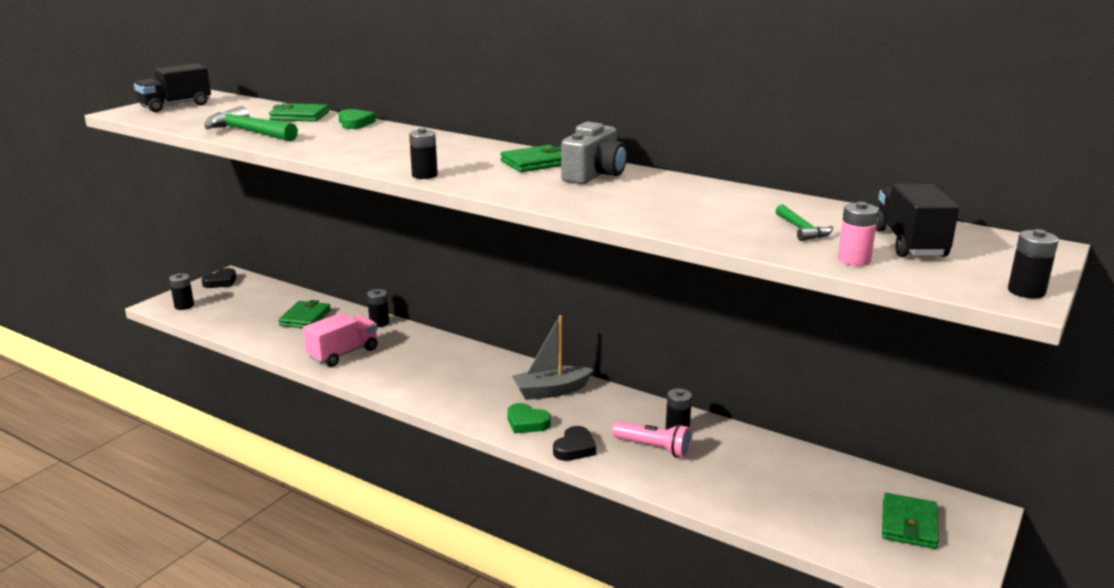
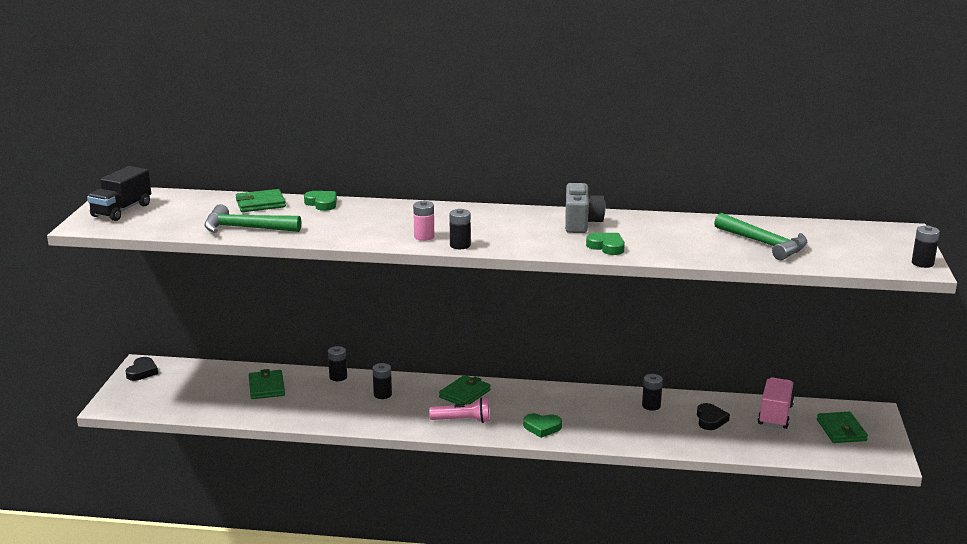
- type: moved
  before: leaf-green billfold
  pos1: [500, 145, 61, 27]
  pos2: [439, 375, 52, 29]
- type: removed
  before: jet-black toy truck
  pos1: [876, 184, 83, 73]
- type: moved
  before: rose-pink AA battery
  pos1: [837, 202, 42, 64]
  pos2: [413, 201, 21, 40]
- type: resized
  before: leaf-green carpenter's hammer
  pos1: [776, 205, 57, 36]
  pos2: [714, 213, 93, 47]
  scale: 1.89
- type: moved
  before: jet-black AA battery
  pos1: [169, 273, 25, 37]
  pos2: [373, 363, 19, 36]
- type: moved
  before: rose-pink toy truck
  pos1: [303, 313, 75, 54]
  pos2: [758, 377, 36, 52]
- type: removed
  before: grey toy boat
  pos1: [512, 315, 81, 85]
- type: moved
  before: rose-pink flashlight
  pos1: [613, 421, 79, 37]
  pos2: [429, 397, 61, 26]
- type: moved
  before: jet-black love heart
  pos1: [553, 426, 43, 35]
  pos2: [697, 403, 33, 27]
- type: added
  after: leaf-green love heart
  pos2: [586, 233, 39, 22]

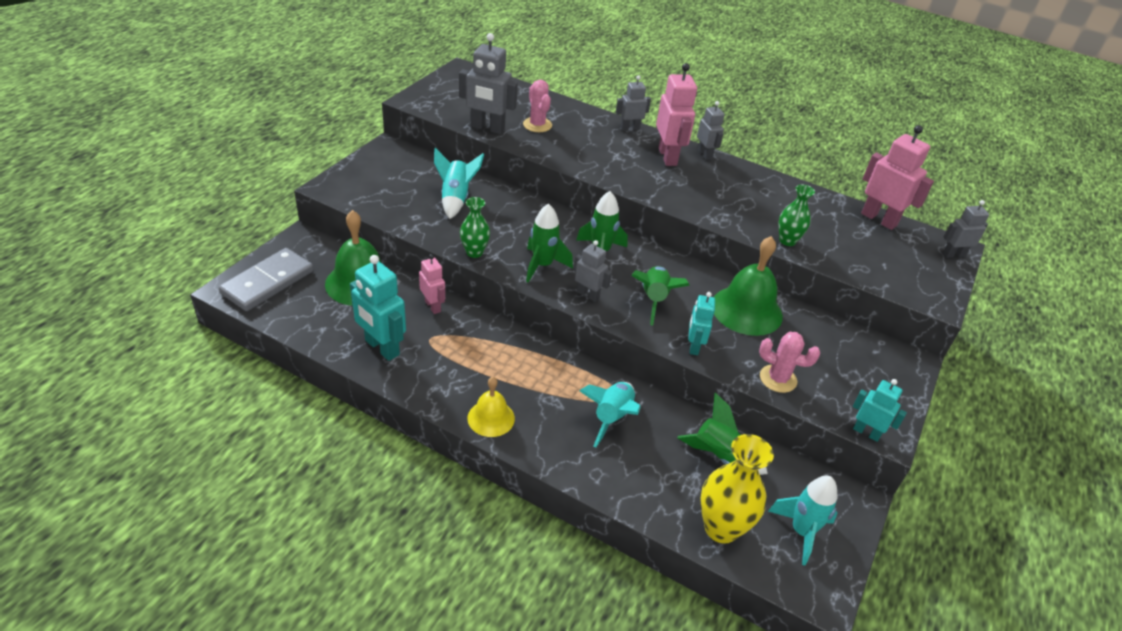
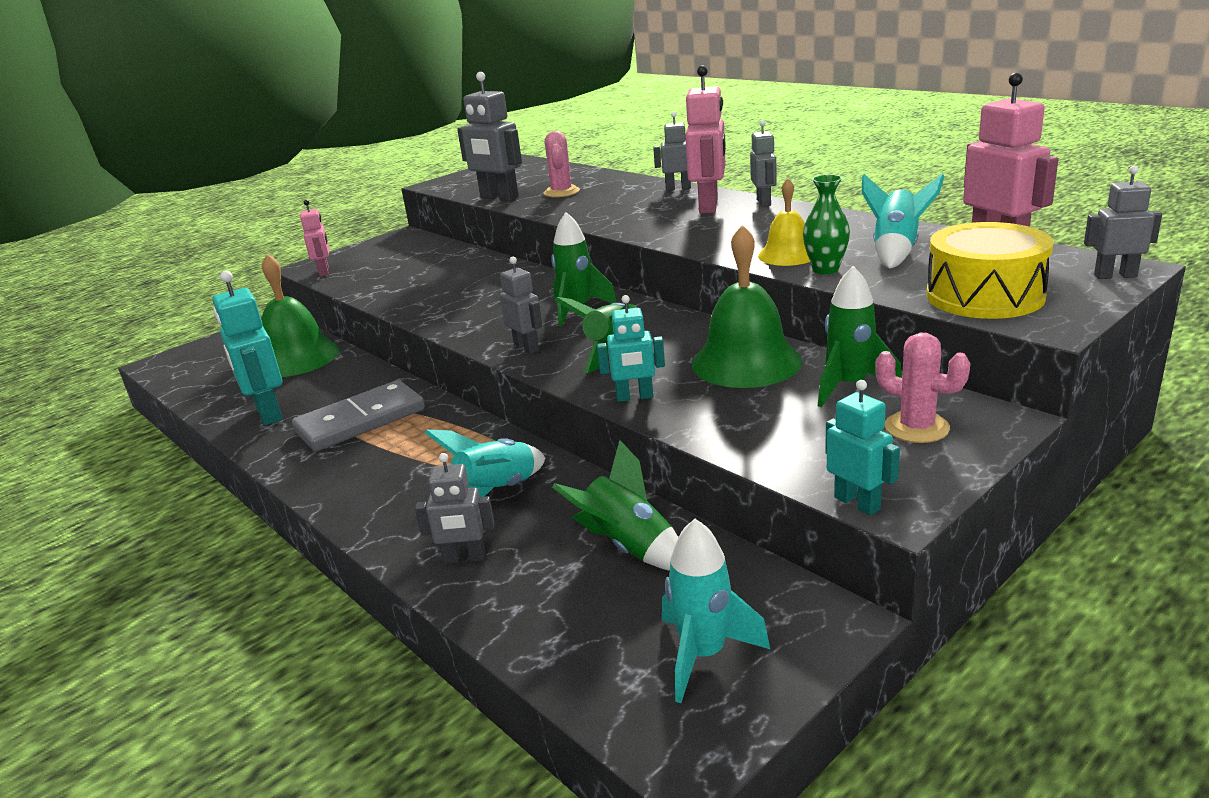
- type: moved
  before: turquoise rocket
  pos1: [434, 148, 50, 71]
  pos2: [862, 174, 83, 95]
- type: removed
  before: leaf-green tall vase
  pos1: [460, 197, 30, 61]
- type: moved
  before: leaf-green rocket
  pos1: [526, 204, 47, 79]
  pos2: [818, 266, 84, 141]
- type: moved
  before: grey domino piece
  pos1: [219, 248, 94, 63]
  pos2: [292, 380, 133, 72]
- type: moved
  before: rose-pink robot
  pos1: [419, 254, 26, 60]
  pos2: [300, 200, 29, 76]
- type: turned
  before: turquoise robot
  pos1: [688, 292, 27, 63]
  pos2: [597, 295, 68, 107]
  turn: -120
- type: moved
  before: rose-pink cactus
  pos1: [759, 332, 61, 61]
  pos2: [875, 332, 96, 111]
- type: moved
  before: golden bell
  pos1: [468, 377, 47, 60]
  pos2: [758, 178, 52, 88]
- type: removed
  before: golden tall vase
  pos1: [700, 434, 74, 110]
- type: added
  after: golden toy drum
  pos2: [926, 222, 128, 97]
- type: added
  after: grey robot
  pos2: [415, 453, 80, 111]

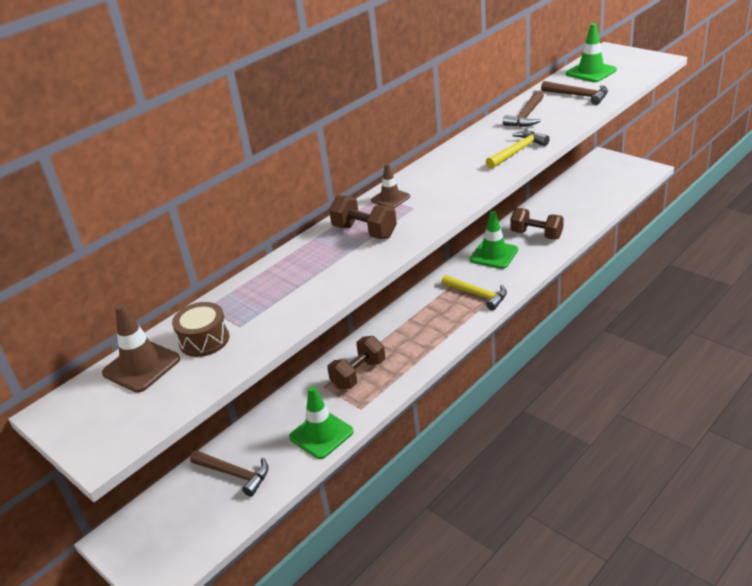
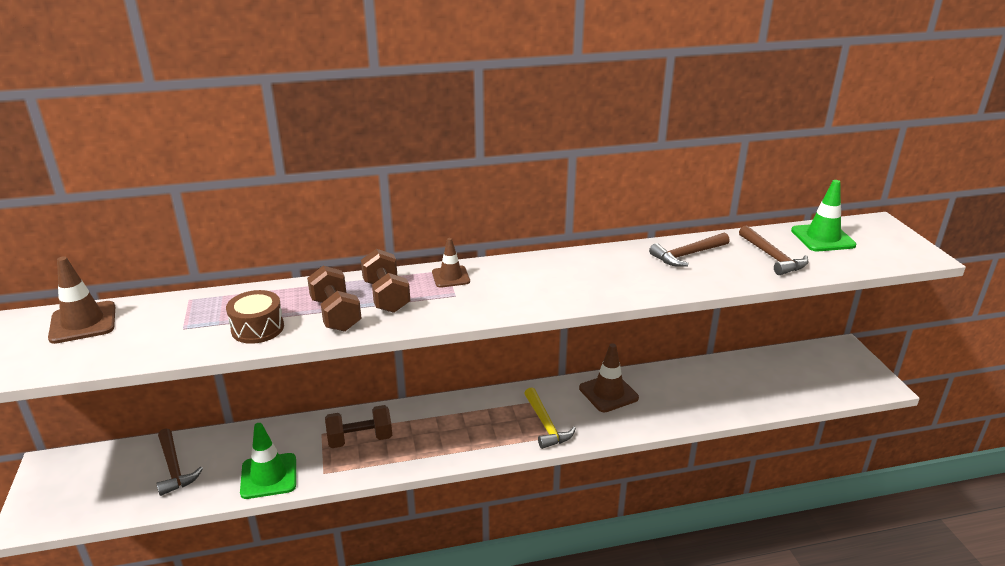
- type: removed
  before: golden carpenter's hammer
  pos1: [486, 131, 64, 38]
- type: moved
  before: dark brown free weight
  pos1: [510, 208, 54, 32]
  pos2: [307, 266, 55, 66]
- type: recoloured
  before: leaf-green traffic cone
  after: dark brown traffic cone
  pos1: [470, 211, 48, 58]
  pos2: [579, 343, 60, 69]
- type: moved
  before: dark brown toy drum
  pos1: [172, 302, 57, 55]
  pos2: [226, 290, 58, 54]

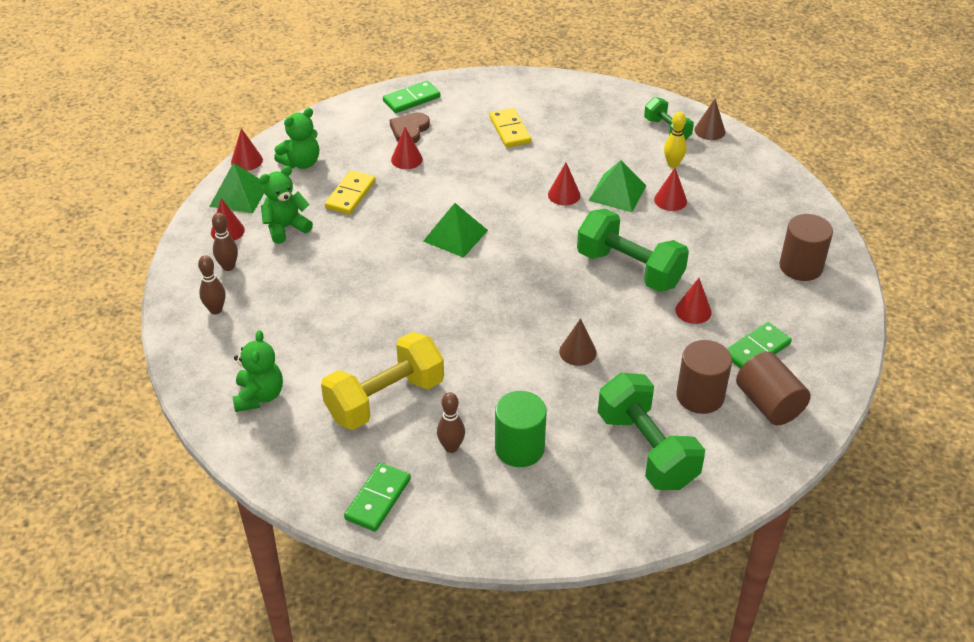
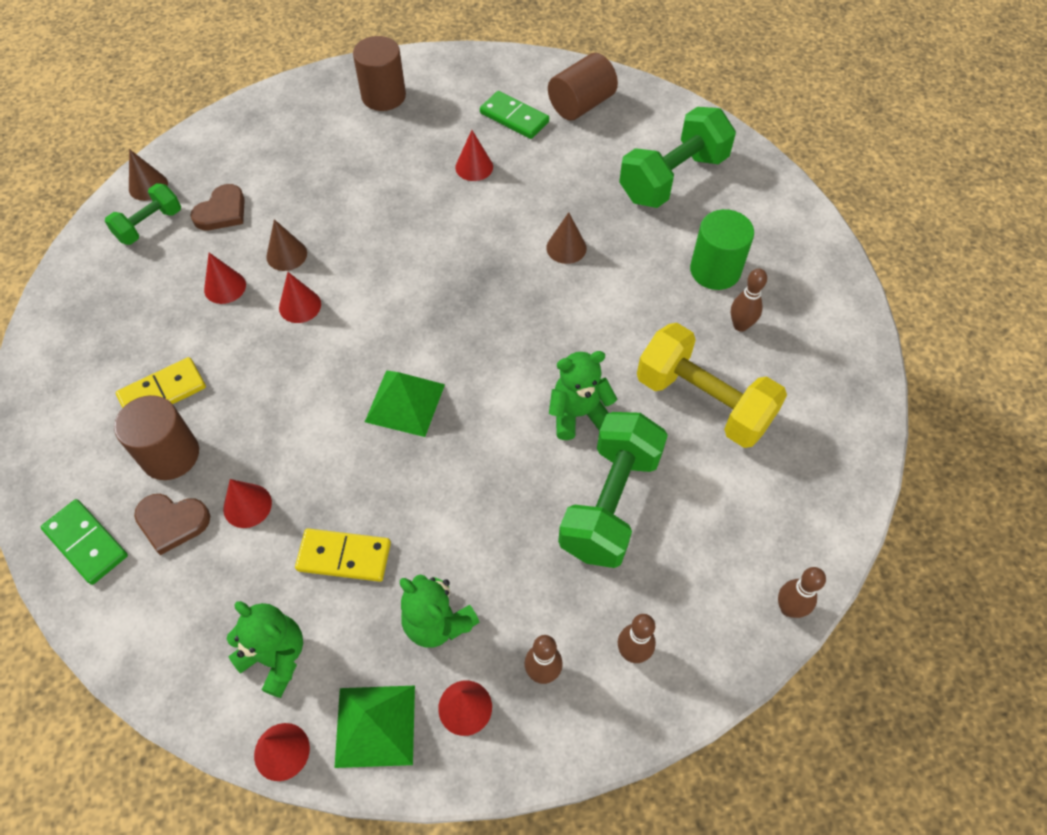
- type: replaced
  before: golden skittle
  after: dark brown love heart
  pos1: [664, 112, 23, 56]
  pos2: [190, 184, 55, 46]
- type: replaced
  before: leaf-green solid pyramid
  after: dark brown solid cone
  pos1: [588, 160, 59, 52]
  pos2: [266, 219, 41, 52]
- type: moved
  before: crimson solid cone
  pos1: [654, 168, 33, 43]
  pos2: [204, 253, 42, 51]
- type: moved
  before: leaf-green free weight
  pos1: [577, 209, 112, 83]
  pos2: [558, 412, 110, 156]
- type: moved
  before: leaf-green teddy
  pos1: [233, 330, 50, 82]
  pos2: [549, 351, 68, 89]
- type: moved
  before: dark brown cylinder shape
  pos1: [676, 340, 56, 74]
  pos2: [114, 395, 85, 85]
- type: removed
  before: leaf-green domino piece
  pos1: [344, 463, 67, 69]
- type: added
  after: dark brown skittle
  pos2: [778, 567, 48, 51]

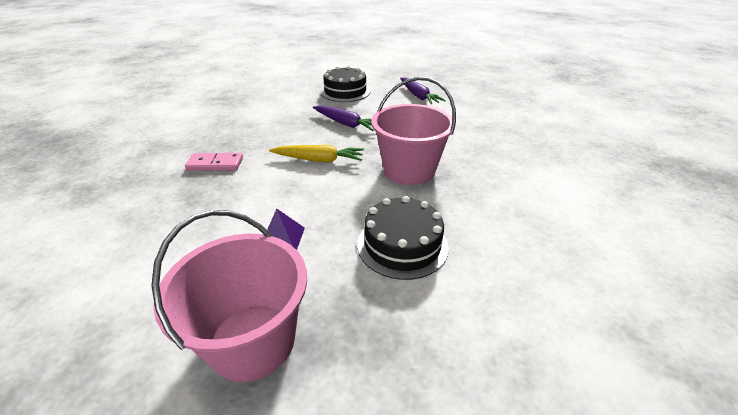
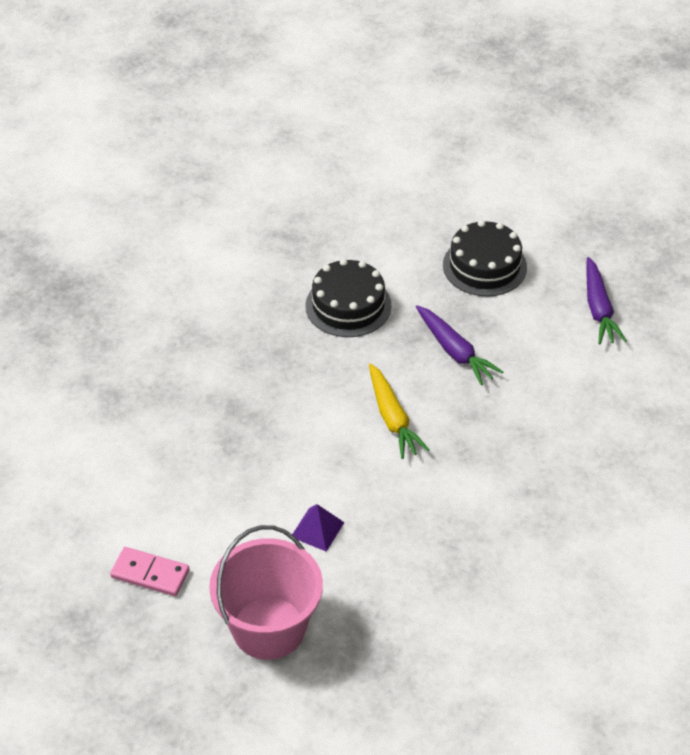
- type: removed
  before: rose-pink bucket
  pos1: [371, 77, 85, 108]
- type: turned
  before: golden toy carrot
  pos1: [269, 145, 95, 17]
  pos2: [369, 363, 60, 96]
  turn: 45
- type: moved
  before: rose-pink domino piece
  pos1: [185, 153, 58, 18]
  pos2: [110, 547, 79, 49]
- type: moved
  before: jet-black cake
  pos1: [357, 196, 91, 84]
  pos2: [305, 259, 87, 78]

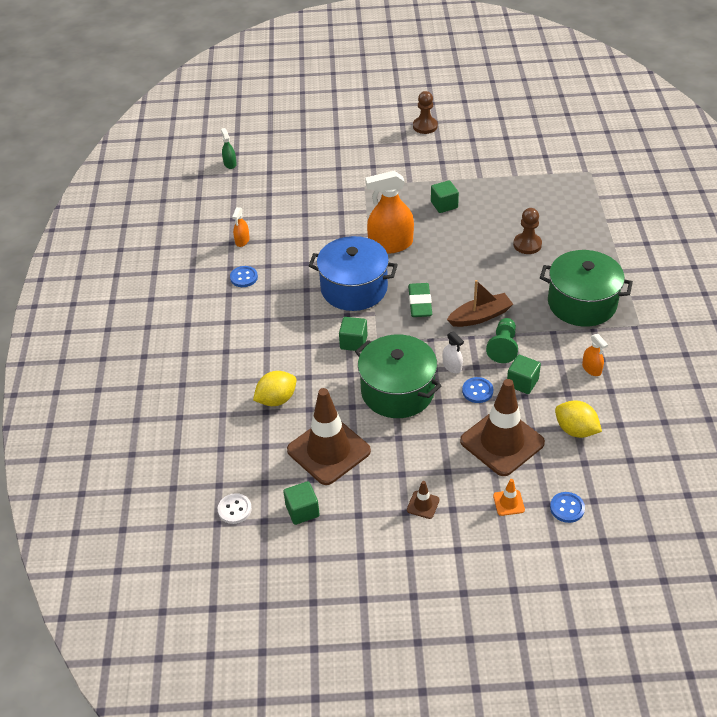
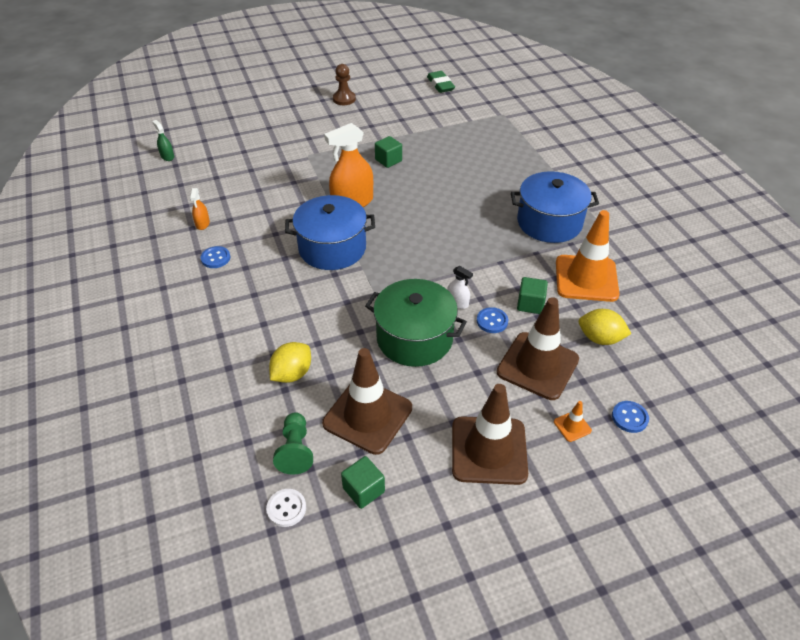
- type: removed
  before: dark brown game pawn
  pos1: [513, 208, 29, 46]
- type: recoloured
  before: leaf-green cooking pot
  after: royal blue cooking pot
  pos1: [540, 250, 93, 77]
  pos2: [511, 171, 88, 72]
- type: removed
  before: dark brown toy boat
  pos1: [447, 280, 66, 47]
- type: moved
  before: leaf-green eraser
  pos1: [408, 283, 24, 34]
  pos2: [427, 71, 28, 22]
- type: removed
  before: leaf-green block
  pos1: [339, 317, 29, 35]
- type: moved
  before: leaf-green game pawn
  pos1: [486, 318, 32, 45]
  pos2: [273, 412, 40, 63]
- type: replaced
  before: bright orange spray bottle
  after: bright orange traffic cone
  pos1: [582, 334, 26, 42]
  pos2: [556, 210, 63, 92]
- type: resized
  before: dark brown traffic cone
  pos1: [407, 481, 33, 38]
  pos2: [452, 384, 76, 101]
  scale: 2.46

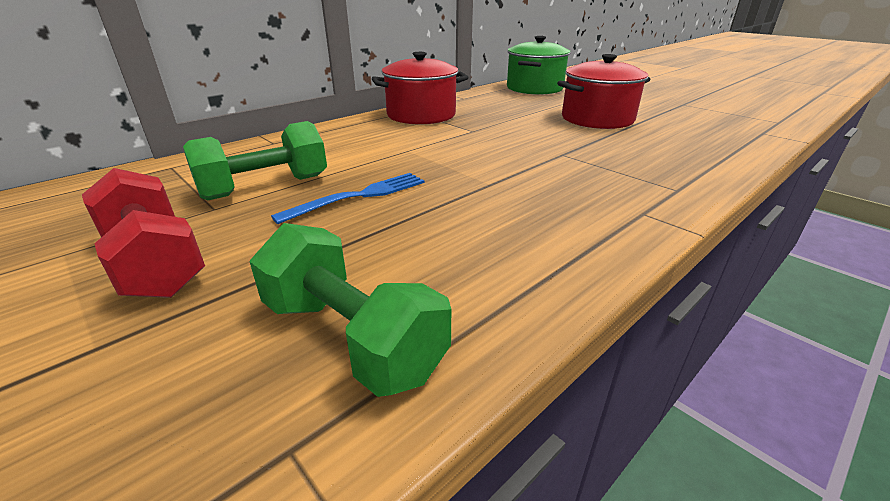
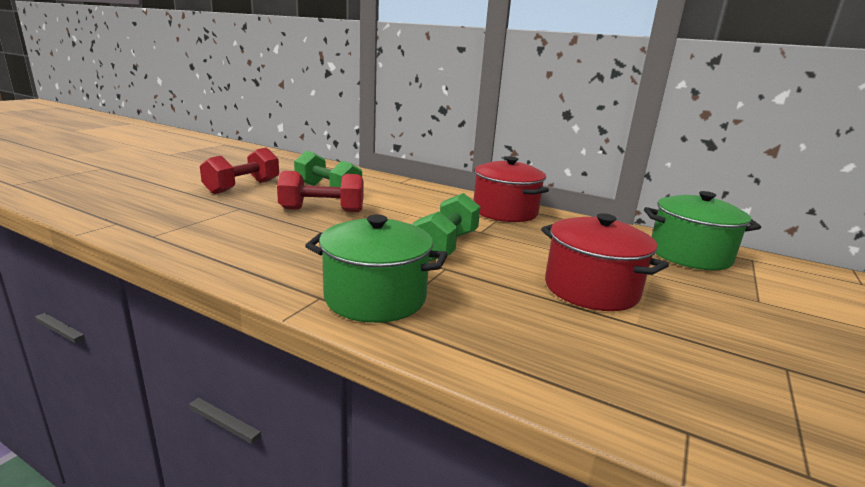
- type: replaced
  before: royal blue table fork
  after: crimson free weight
  pos1: [271, 173, 154, 51]
  pos2: [277, 171, 87, 41]
- type: moved
  before: leaf-green free weight
  pos1: [249, 223, 202, 174]
  pos2: [412, 193, 68, 68]
- type: added
  after: leaf-green cooking pot
  pos2: [305, 215, 143, 108]

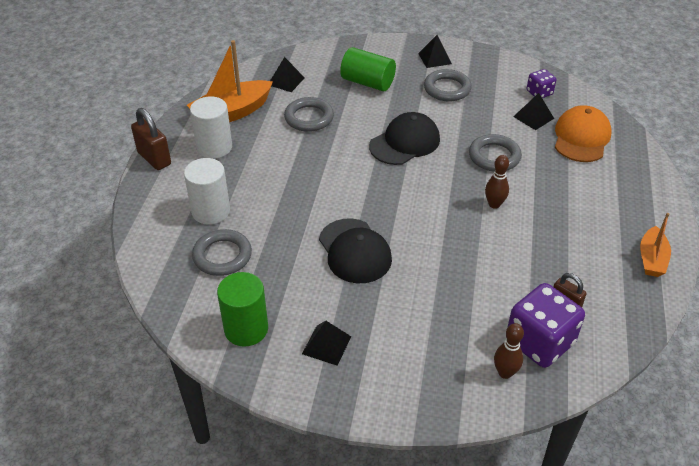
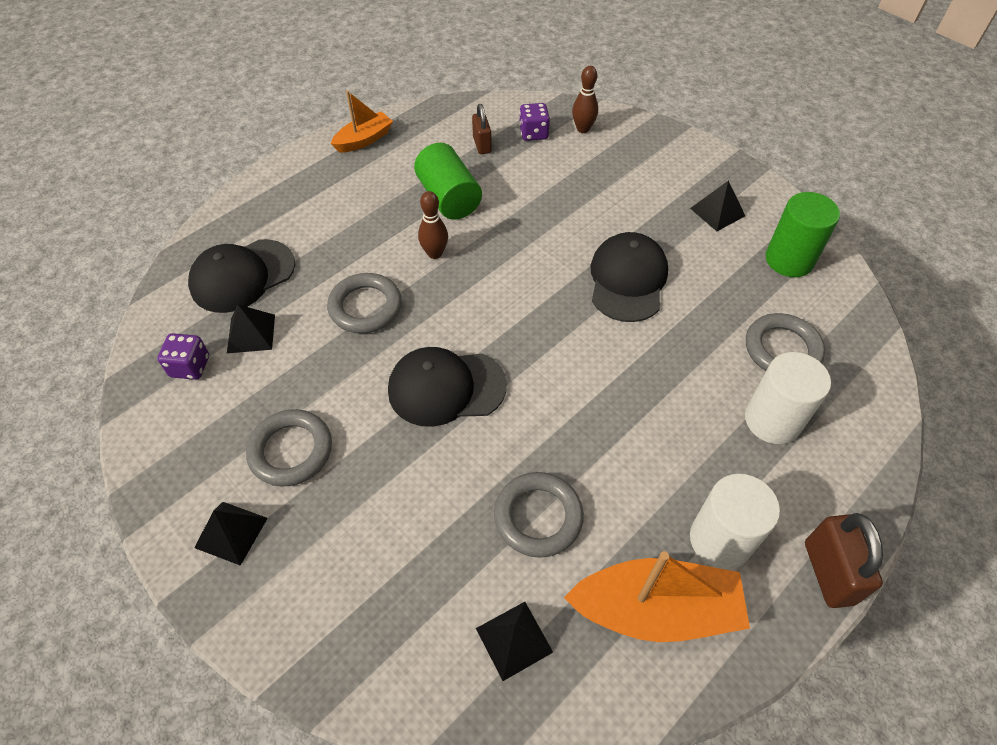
- type: moved
  before: leaf-green cylinder shape
  pos1: [340, 47, 56, 45]
  pos2: [414, 143, 68, 77]
- type: recoloured
  before: bright orange cap
  after: jet-black cap
  pos1: [555, 105, 57, 57]
  pos2: [188, 239, 107, 74]
- type: resized
  before: violet die
  pos1: [506, 283, 79, 85]
  pos2: [519, 103, 31, 38]
  scale: 0.52

